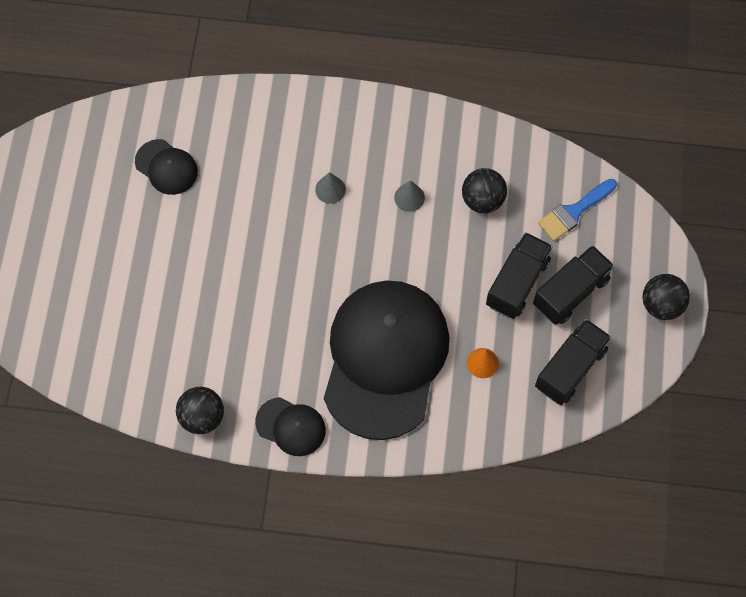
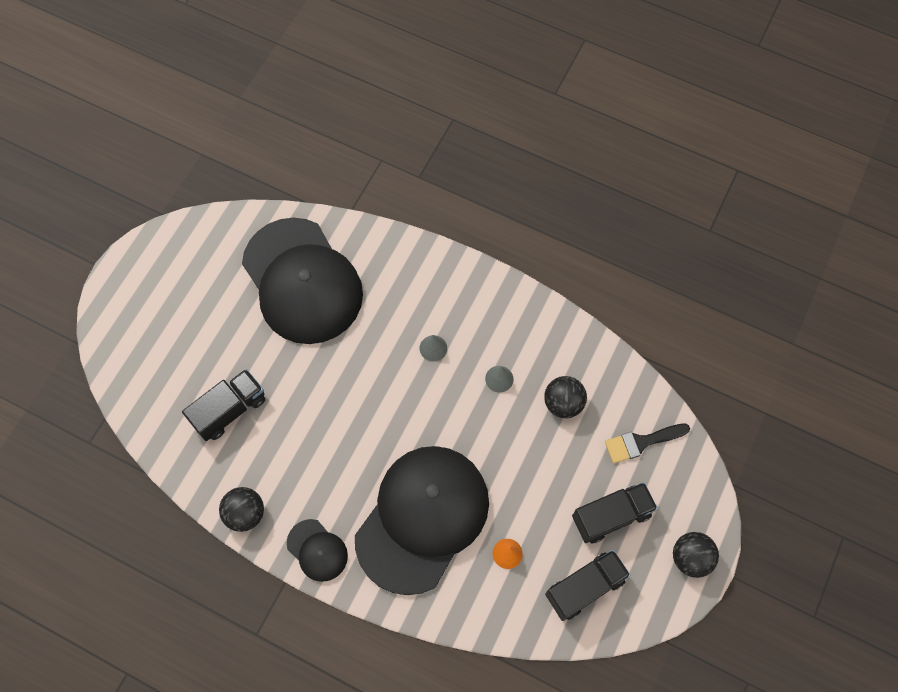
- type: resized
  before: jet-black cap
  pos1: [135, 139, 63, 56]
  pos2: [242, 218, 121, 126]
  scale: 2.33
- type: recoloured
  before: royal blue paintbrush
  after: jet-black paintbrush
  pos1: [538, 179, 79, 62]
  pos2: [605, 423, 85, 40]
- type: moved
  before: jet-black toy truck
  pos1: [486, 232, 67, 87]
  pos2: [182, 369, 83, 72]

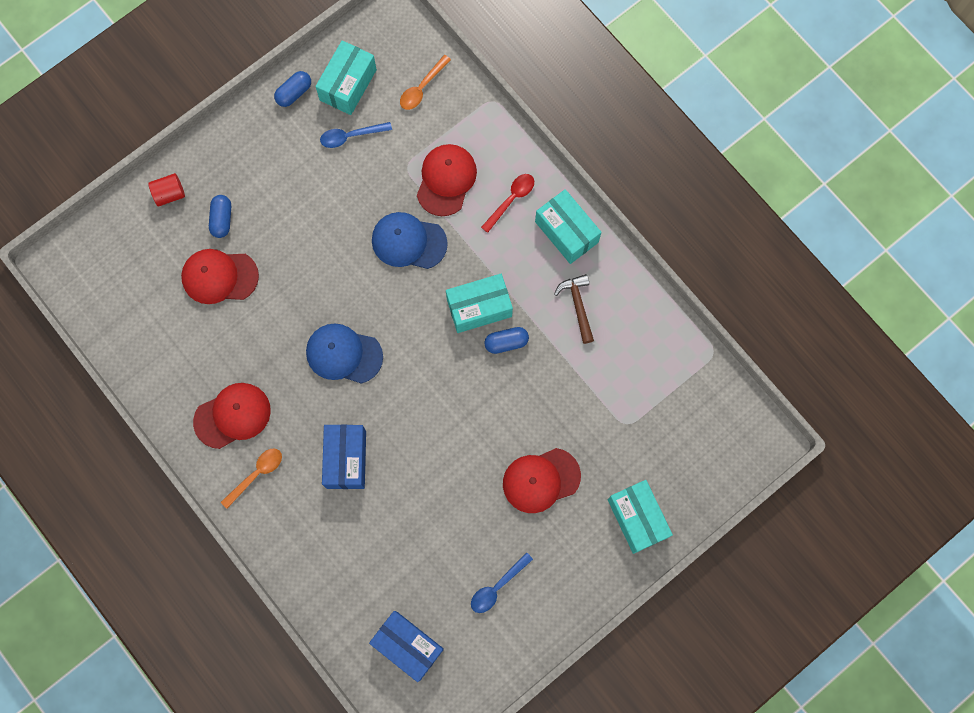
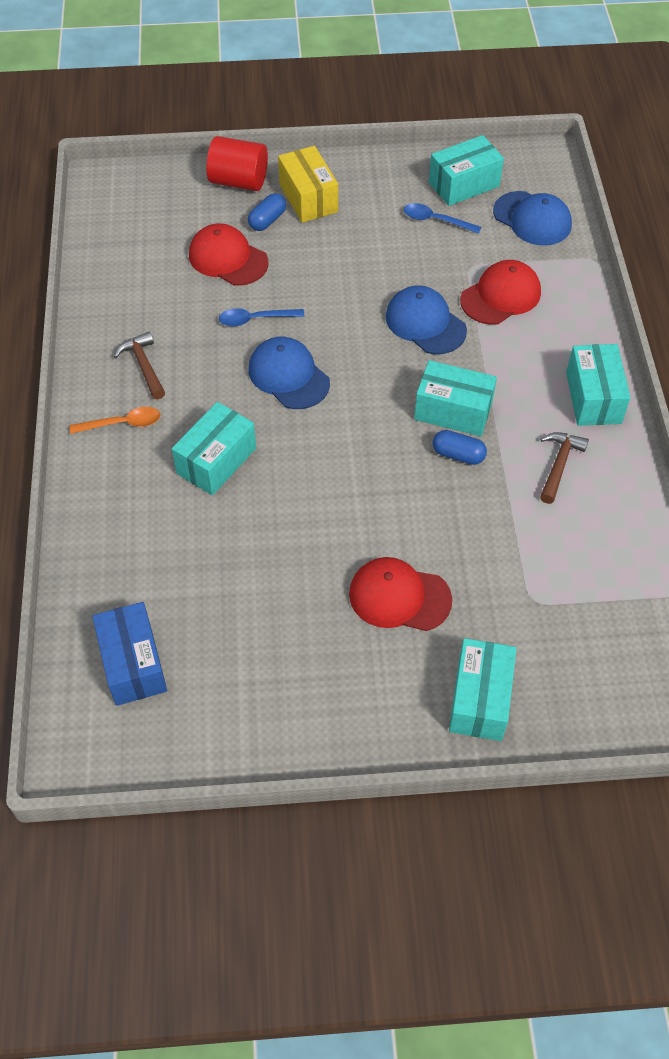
- type: replaced
  before: bright orange spoon
  after: royal blue cap
  pos1: [400, 55, 51, 55]
  pos2: [493, 191, 79, 55]
- type: removed
  before: royal blue capsule
  pos1: [274, 71, 37, 36]
- type: resized
  before: crimson cylinder shape
  pos1: [148, 173, 37, 34]
  pos2: [206, 136, 62, 55]
  scale: 1.66
- type: removed
  before: crimson spoon
  pos1: [481, 174, 53, 59]
- type: replaced
  before: crimson cap
  after: dark brown carpenter's hammer
  pos1: [193, 383, 78, 66]
  pos2: [113, 332, 52, 67]
- type: recoloured
  before: royal blue package
  after: turquoise package
  pos1: [322, 425, 44, 64]
  pos2: [172, 402, 84, 93]
- type: moved
  before: royal blue spoon
  pos1: [471, 552, 62, 61]
  pos2: [219, 308, 85, 19]
- type: added
  after: golden package
  pos2: [278, 146, 60, 77]

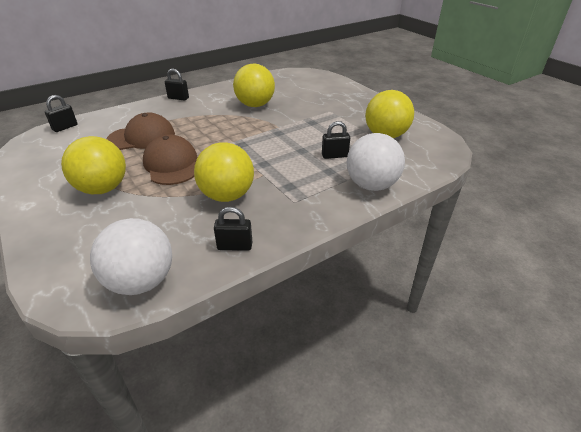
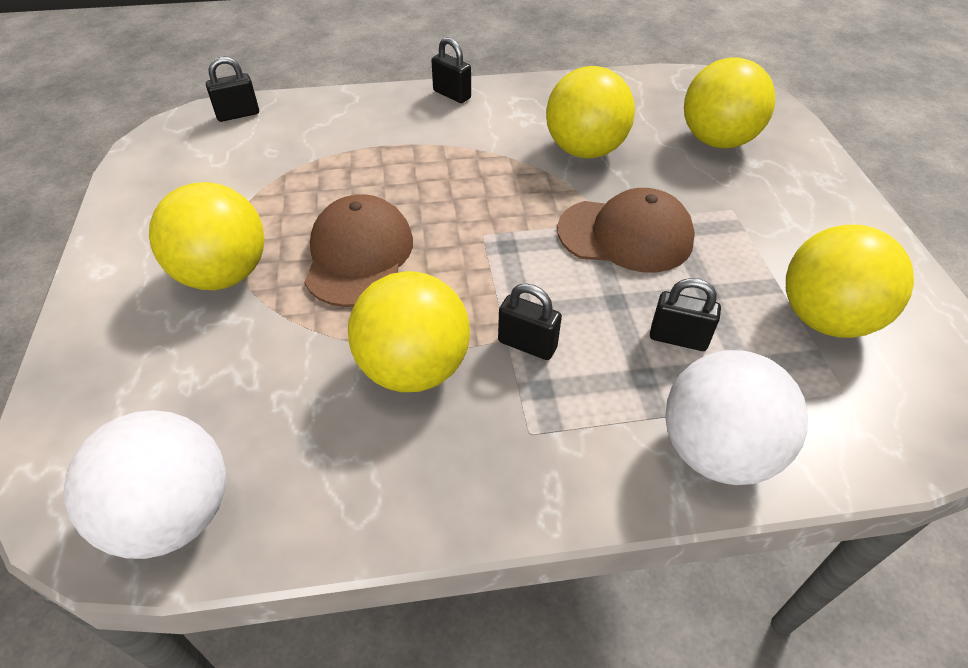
- type: moved
  before: dark brown cap
  pos1: [107, 113, 68, 37]
  pos2: [557, 188, 138, 84]
- type: moved
  before: jet-black padlock
  pos1: [214, 207, 38, 44]
  pos2: [498, 283, 64, 77]
- type: added
  after: golden play ball
  pos2: [684, 58, 91, 90]

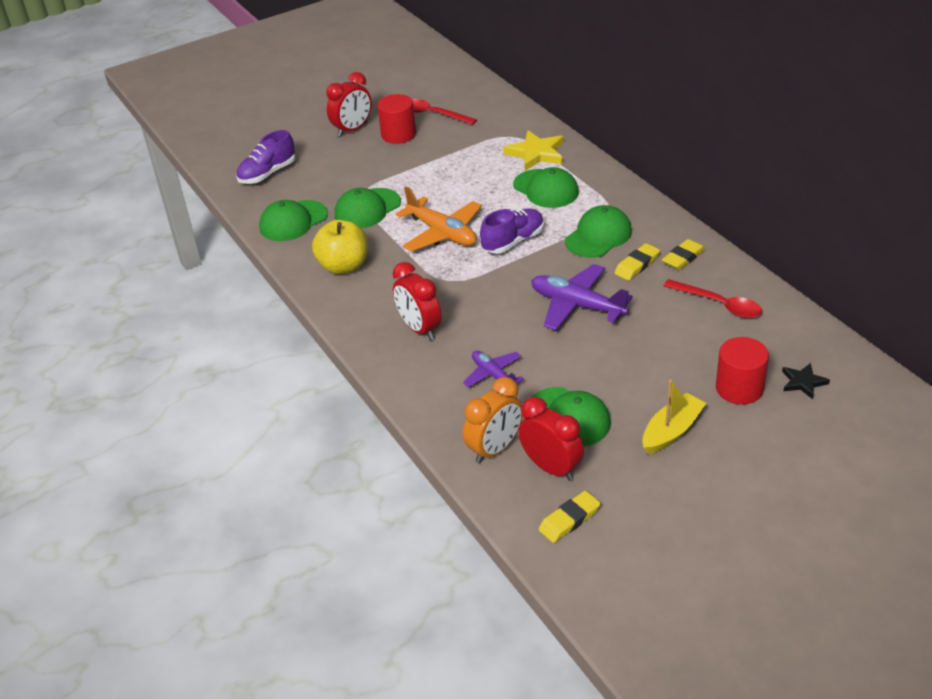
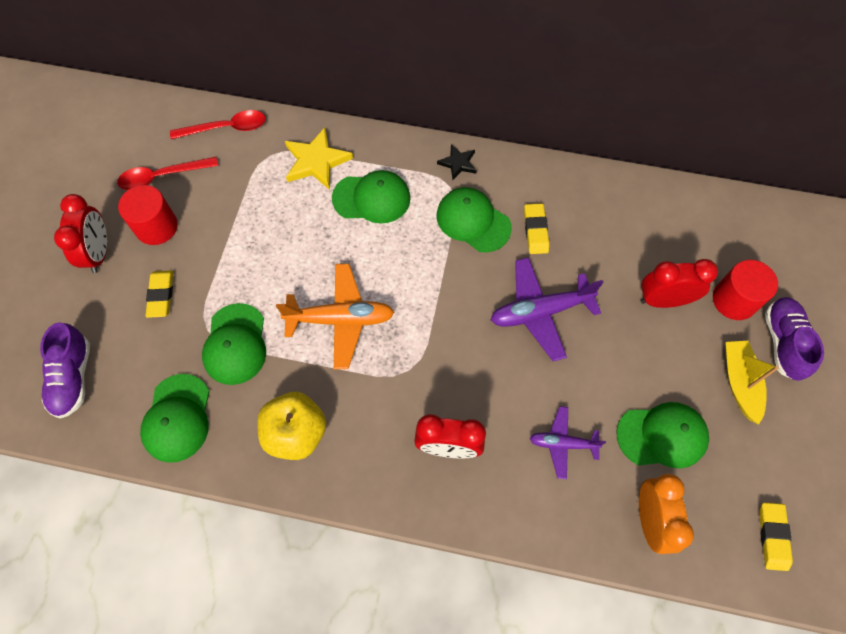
- type: turned
  before: leaf-green cap
  pos1: [565, 205, 67, 53]
  pos2: [437, 187, 75, 65]
  turn: -45
- type: moved
  before: violet sneaker
  pos1: [480, 209, 64, 45]
  pos2: [765, 297, 59, 84]
- type: moved
  before: golden eraser
  pos1: [662, 239, 44, 31]
  pos2: [146, 270, 27, 48]
- type: moved
  before: crimson spoon
  pos1: [664, 279, 98, 39]
  pos2: [170, 110, 96, 29]
- type: moved
  before: jet-black five-pointed star
  pos1: [782, 363, 48, 36]
  pos2: [437, 144, 40, 36]
- type: moved
  before: crimson alarm clock
  pos1: [518, 397, 66, 84]
  pos2: [640, 259, 78, 49]

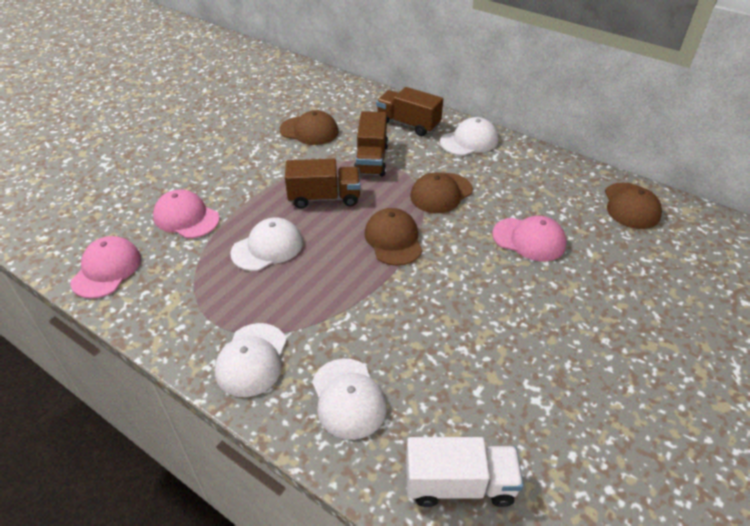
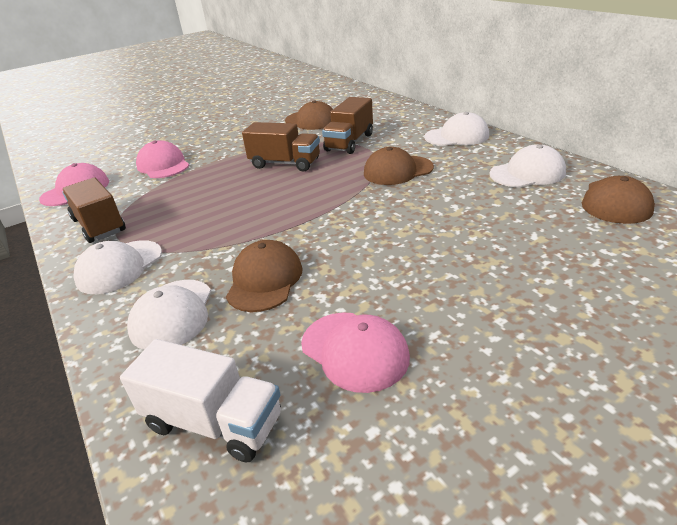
- type: moved
  before: dark brown toy truck
  pos1: [376, 87, 67, 49]
  pos2: [62, 177, 64, 66]
- type: moved
  before: dark brown cap
  pos1: [364, 208, 58, 58]
  pos2: [226, 240, 77, 72]
- type: moved
  before: rose-pink cap
  pos1: [492, 216, 74, 45]
  pos2: [301, 313, 109, 80]
- type: moved
  before: snow-white cap
  pos1: [230, 218, 73, 53]
  pos2: [489, 144, 77, 44]

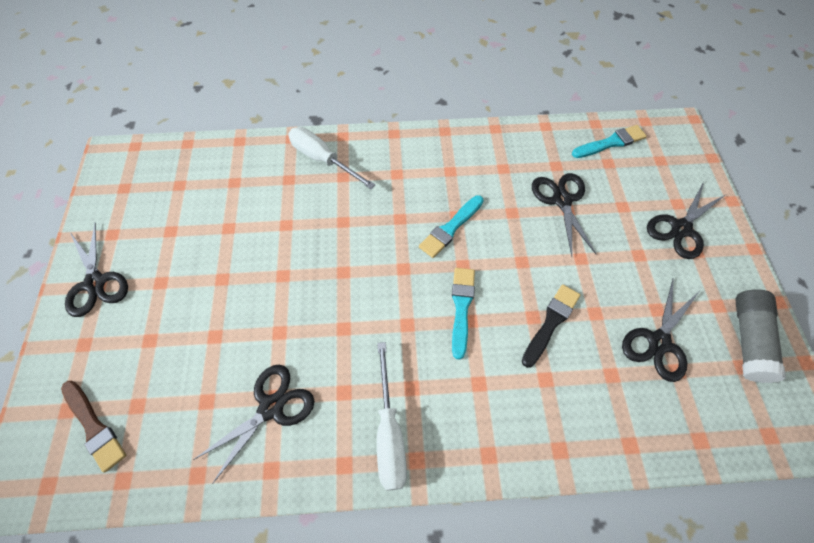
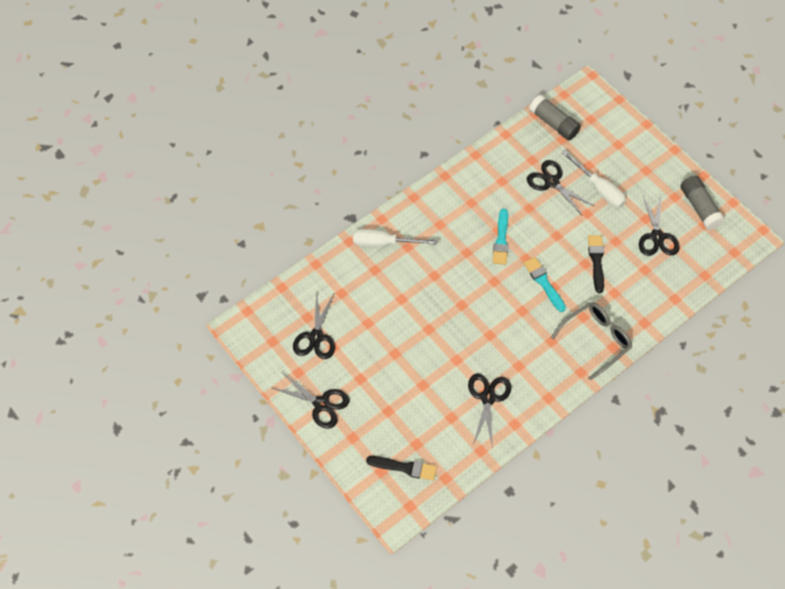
- type: replaced
  before: turquoise paintbrush
  after: grey stick of glue
  pos1: [572, 125, 75, 33]
  pos2: [529, 95, 52, 45]
- type: moved
  before: jet-black pair of scissors
  pos1: [647, 182, 78, 77]
  pos2: [293, 291, 42, 68]
- type: moved
  before: snow-white flat screwdriver
  pos1: [377, 342, 30, 149]
  pos2: [562, 150, 64, 57]
- type: recoloured
  before: dark brown paintbrush
  after: jet-black paintbrush
  pos1: [61, 381, 65, 92]
  pos2: [366, 456, 71, 25]
- type: added
  after: grey spectacles
  pos2: [551, 302, 81, 79]

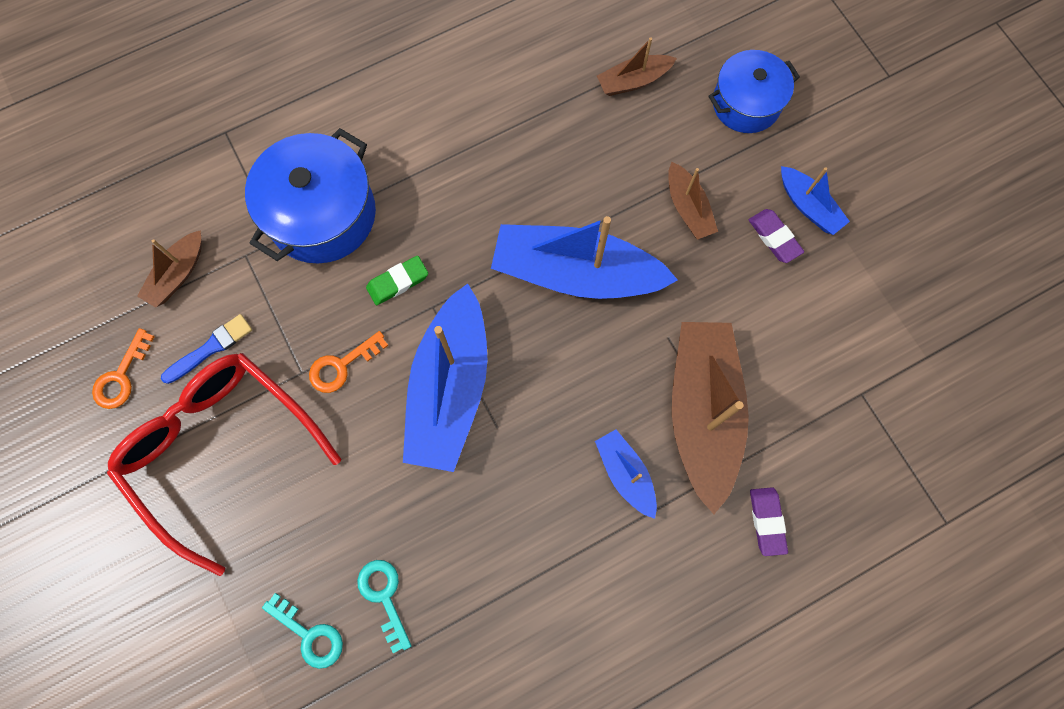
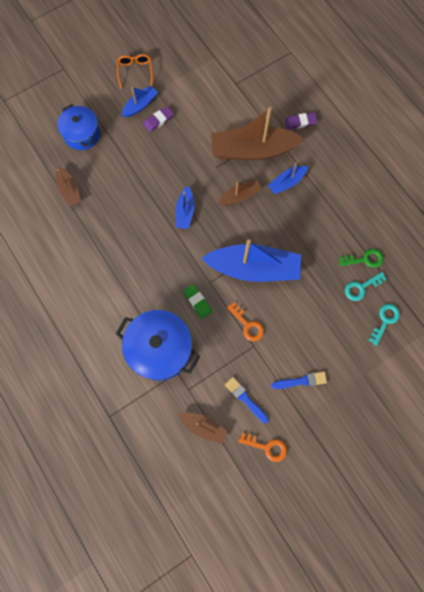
- type: moved
  before: dark brown toy boat
  pos1: [668, 162, 50, 78]
  pos2: [218, 179, 44, 26]
- type: resized
  before: royal blue toy boat
  pos1: [491, 216, 187, 83]
  pos2: [176, 186, 18, 43]
  scale: 0.49
- type: replaced
  before: crimson spectacles
  after: royal blue paintbrush
  pos1: [107, 353, 234, 223]
  pos2: [271, 371, 56, 18]
- type: added
  after: bright orange spectacles
  pos2: [117, 54, 36, 35]
- type: added
  after: leaf-green door key
  pos2: [339, 249, 45, 19]

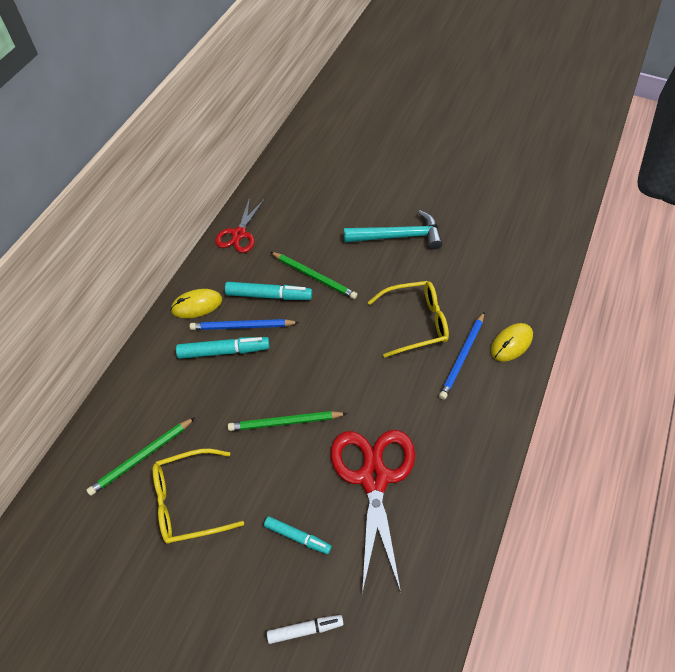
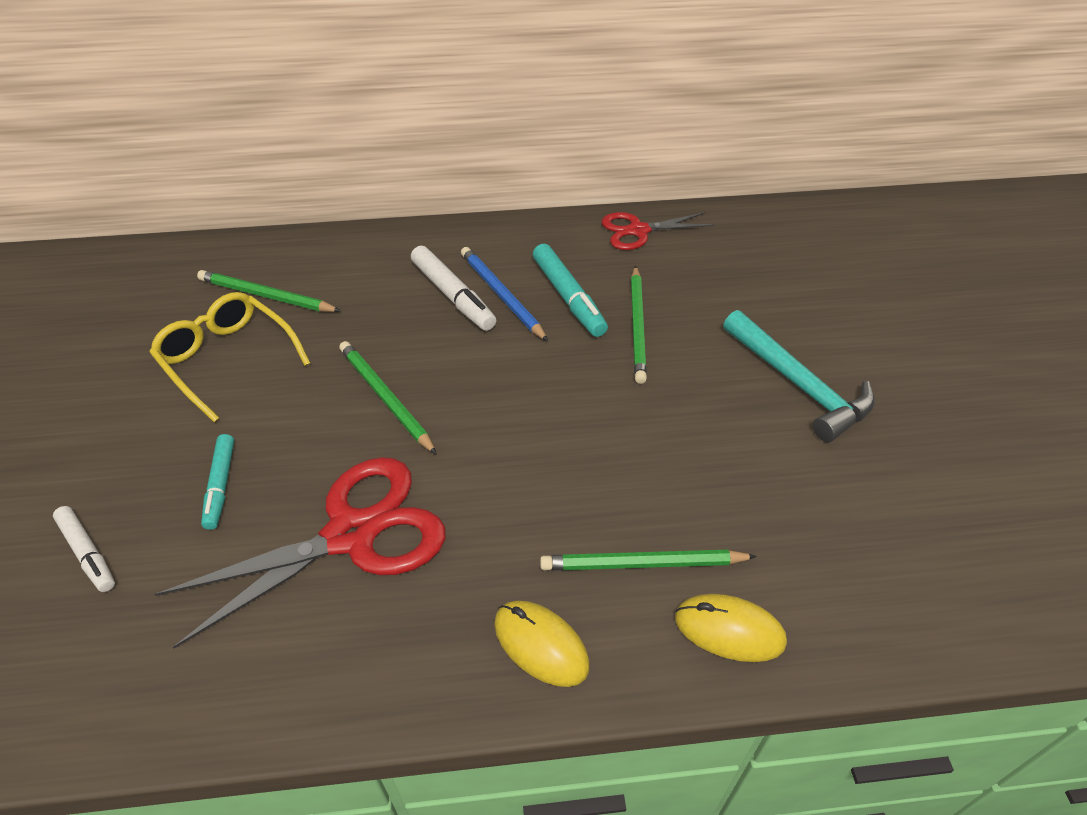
- type: removed
  before: golden spectacles
  pos1: [368, 281, 81, 77]
- type: moved
  before: golden computer mouse
  pos1: [170, 289, 52, 29]
  pos2: [494, 601, 96, 86]
- type: recoloured
  before: royal blue lead pencil
  after: leaf-green lead pencil
  pos1: [439, 312, 45, 88]
  pos2: [540, 550, 217, 21]
- type: recoloured
  before: turquoise felt pen
  after: snow-white felt pen
  pos1: [176, 337, 94, 22]
  pos2: [411, 246, 85, 85]

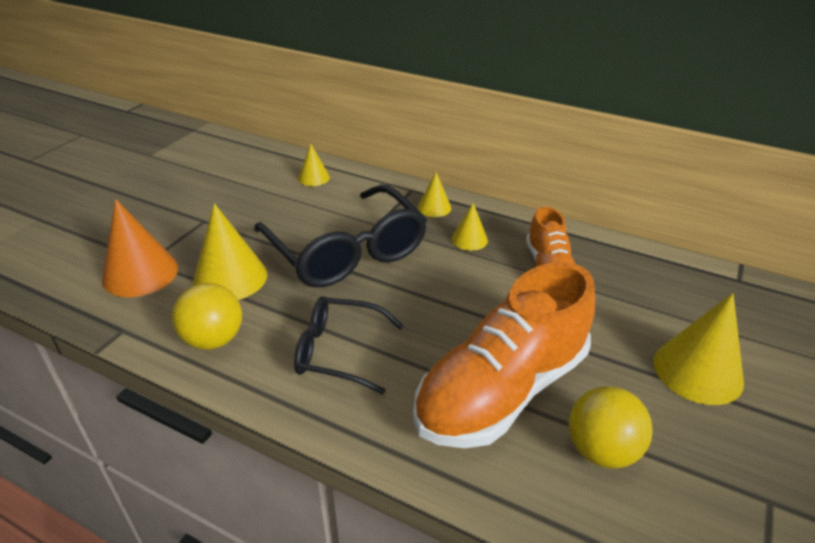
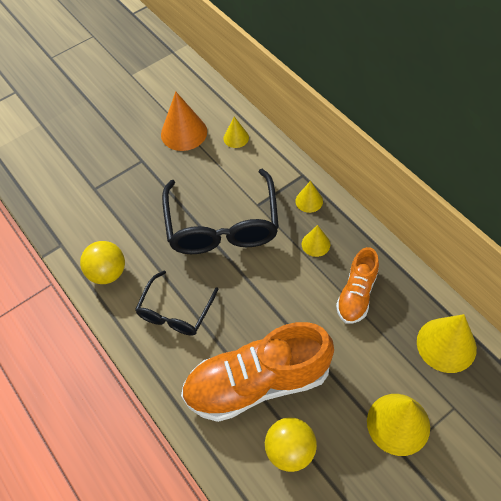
- type: moved
  before: bright orange solid cone
  pos1: [102, 199, 76, 98]
  pos2: [161, 92, 46, 59]
- type: moved
  before: golden solid cone
  pos1: [193, 203, 74, 97]
  pos2: [417, 314, 60, 59]
- type: turned
  before: jet-black spectacles
  pos1: [294, 296, 109, 98]
  pos2: [135, 271, 83, 65]
  turn: -105

